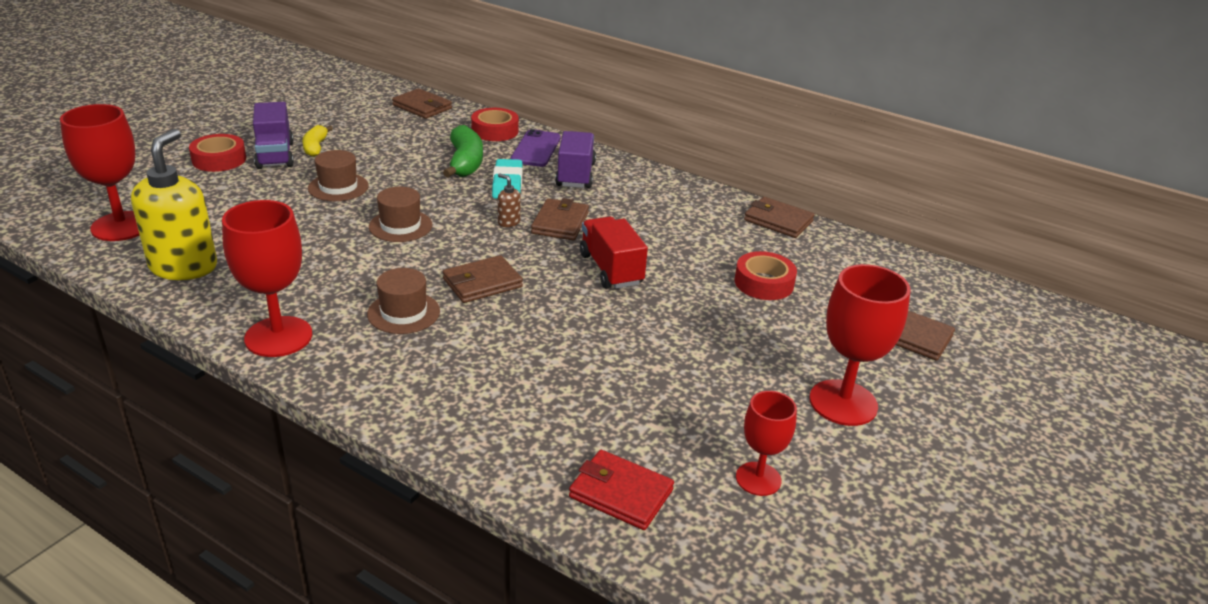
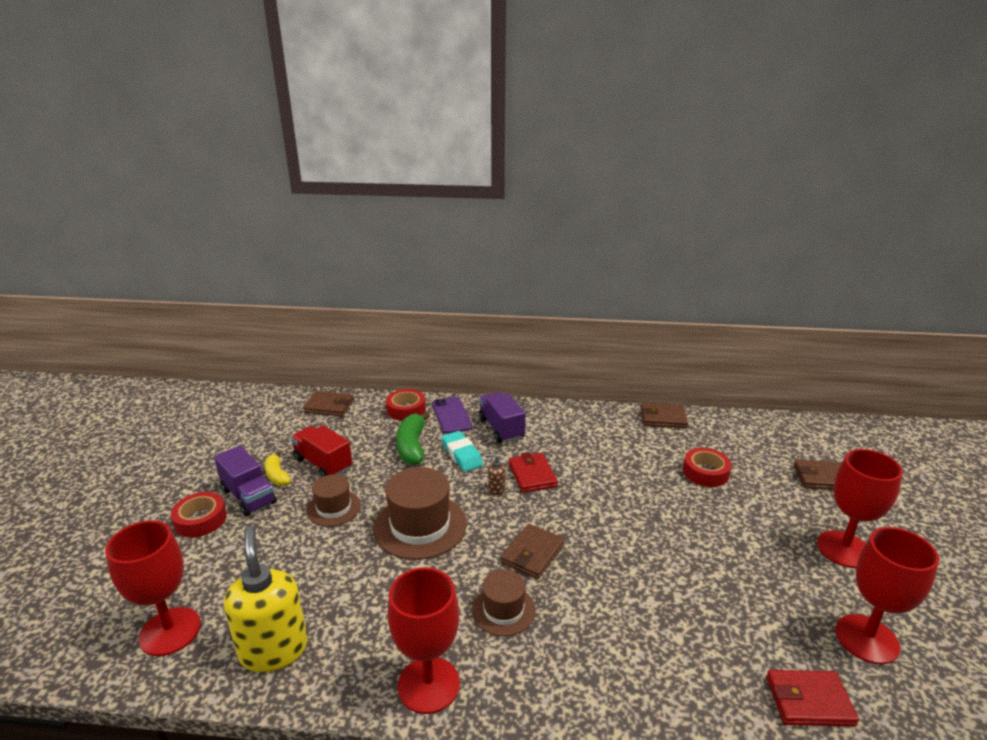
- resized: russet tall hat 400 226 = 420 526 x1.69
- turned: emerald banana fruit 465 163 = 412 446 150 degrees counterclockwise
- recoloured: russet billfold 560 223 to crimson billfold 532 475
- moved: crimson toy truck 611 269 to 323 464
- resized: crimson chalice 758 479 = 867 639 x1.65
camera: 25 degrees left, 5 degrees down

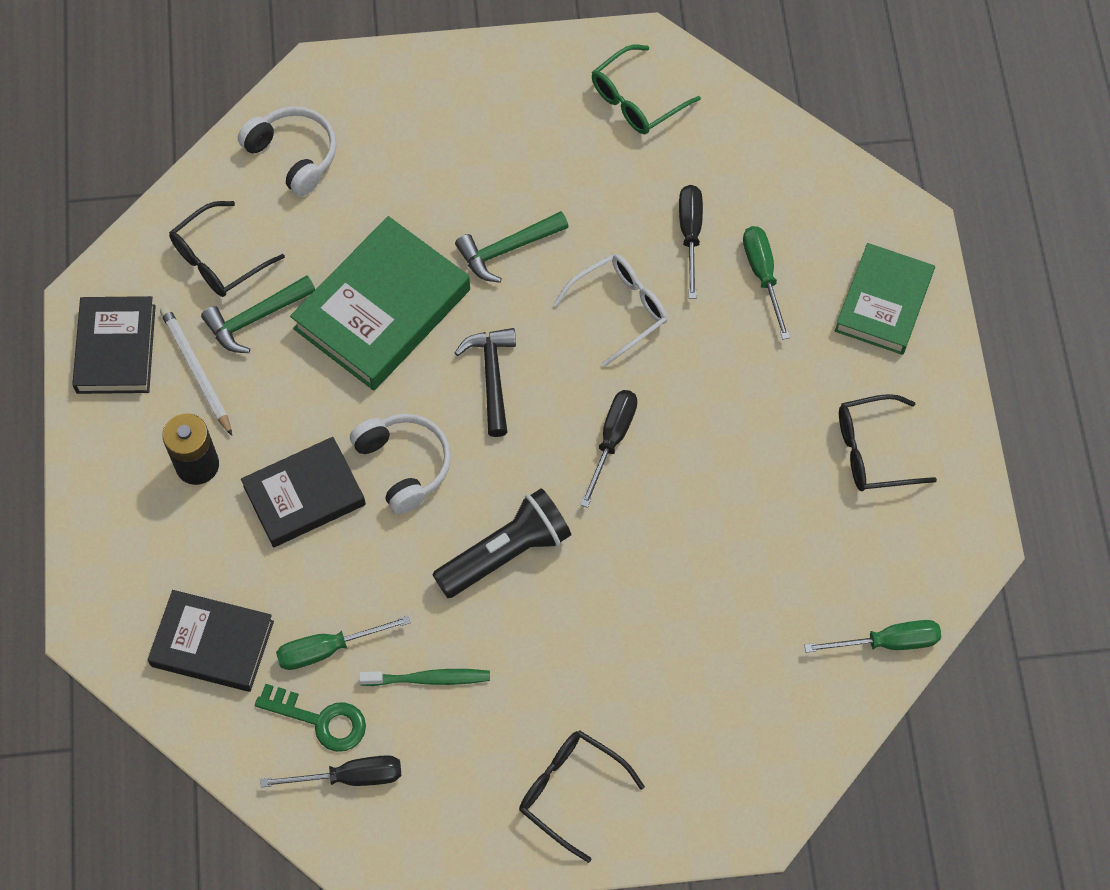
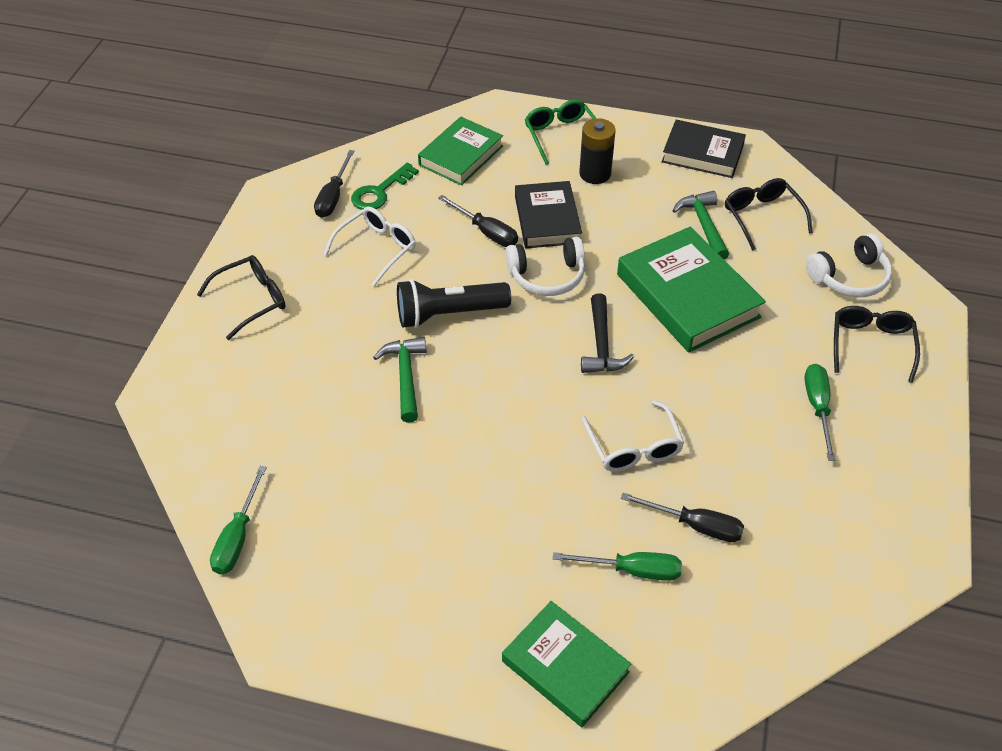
- recoloured: ebony book 212 644 to emerald book 461 155
- removed: snow-white lead pencil 196 370
- moved: emerald hand screwdriver 328 649 to 817 407
- replaced: emerald dental brush 428 679 to snow-white spectacles 377 249
- turned: ebony torch 506 553 = 448 314 90 degrees clockwise
- moved: emerald carpenter's hammer 507 250 to 405 376
- turned: ebony carpenter's hammer 492 376 = 601 345 75 degrees clockwise
- moved: ebony hand screwdriver 612 440 to 486 232
- moved: emerald spectacles 636 100 to 561 136
- moved: ebony spectacles 873 451 to 871 345
camera: 110 degrees right, 15 degrees down

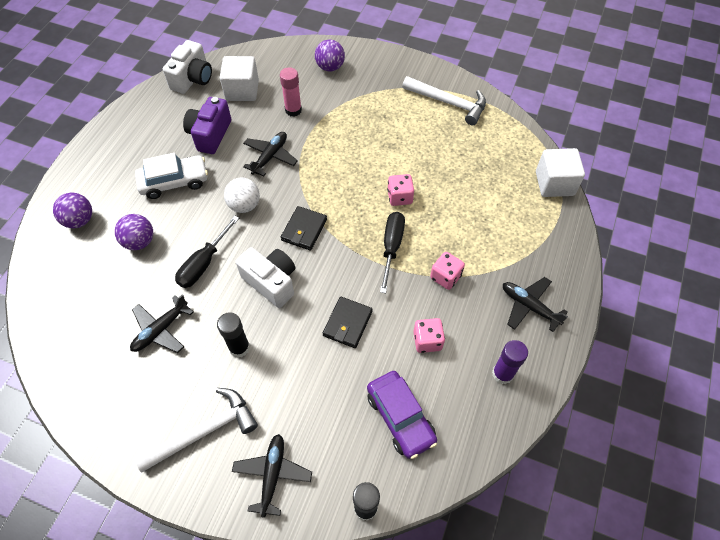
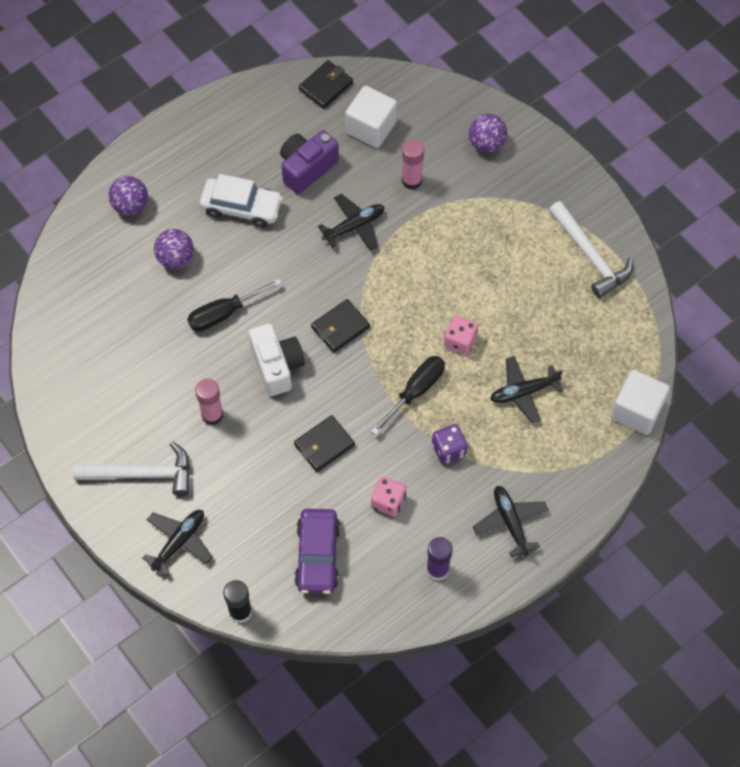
- moved: ebony plane 161 330 to 523 392
- replaced: snow-white camera 192 79 to ebony billfold 326 86
- recoloured: ebony stick of glue 239 347 to rose-pink stick of glue 212 415
- removed: snow-white play ball 244 205
- recoloured: rose-pink game die 445 277 to royal purple game die 448 449
camera: 30 degrees right, 5 degrees up

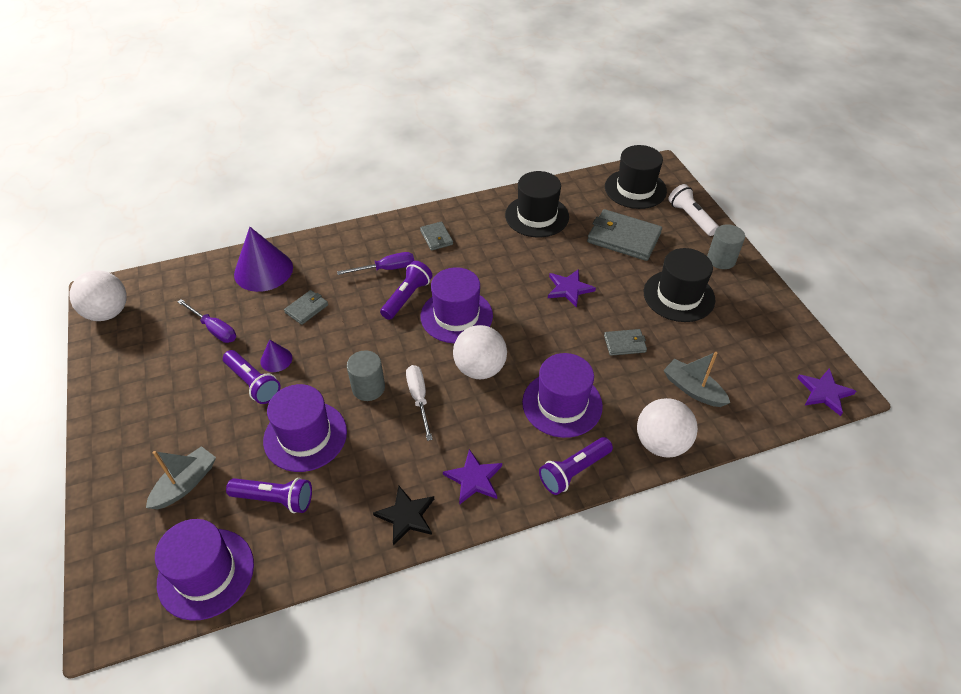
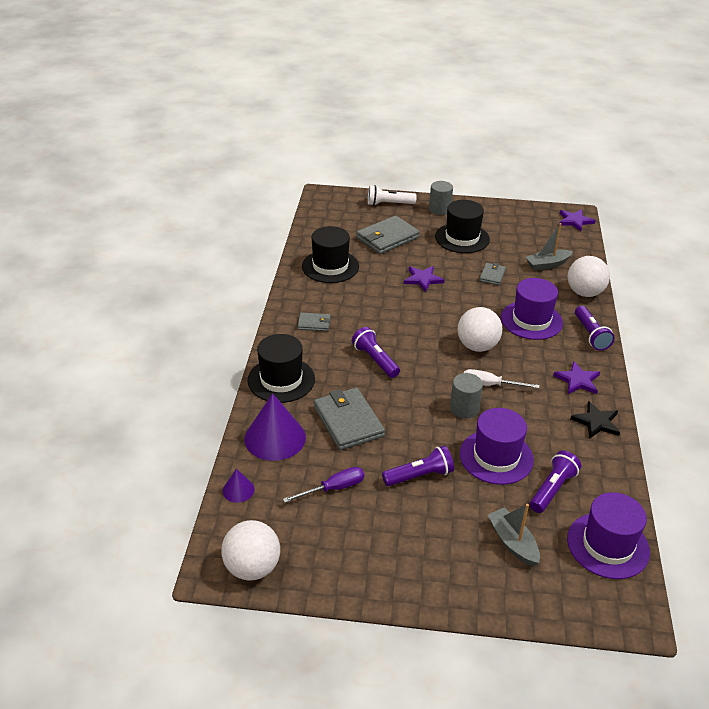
- moved: royal purple solid cone 276 359 to 238 490
- resized: grey billfold 306 309 = 348 421 x1.92
- removed: royal purple hand screwdriver 386 269
- removed: royal purple tall hat 456 316
- moved: ebony tall hat 635 189 to 281 380
camera: 65 degrees left, 10 degrees down

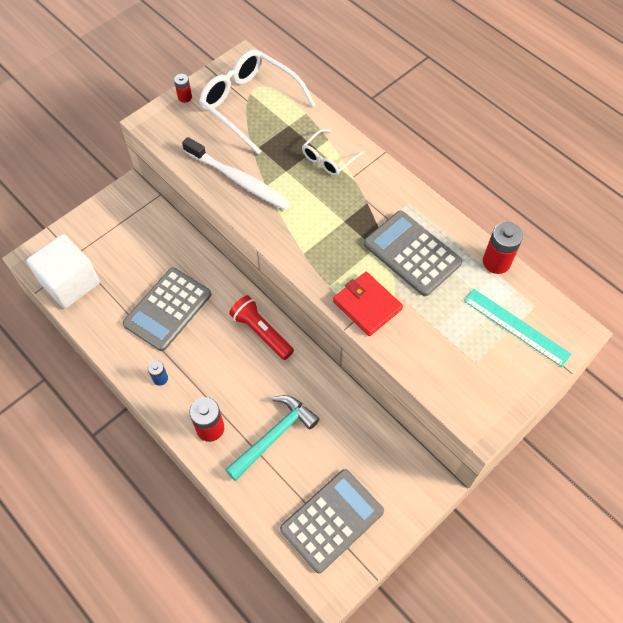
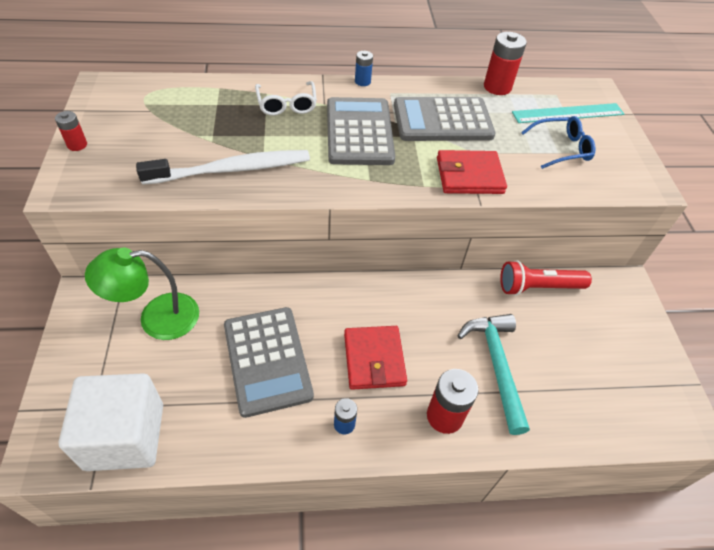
- removed: snow-white spectacles 249 104
- moved: crimson torch 261 332 to 538 287
- moved: grey pocket calculator 332 520 to 359 132
- added: emerald desk lamp 156 318
- added: crimson billfold 374 359
- added: royal blue battery 362 81
- added: royal blue spectacles 562 148
camera: 55 degrees left, 10 degrees down

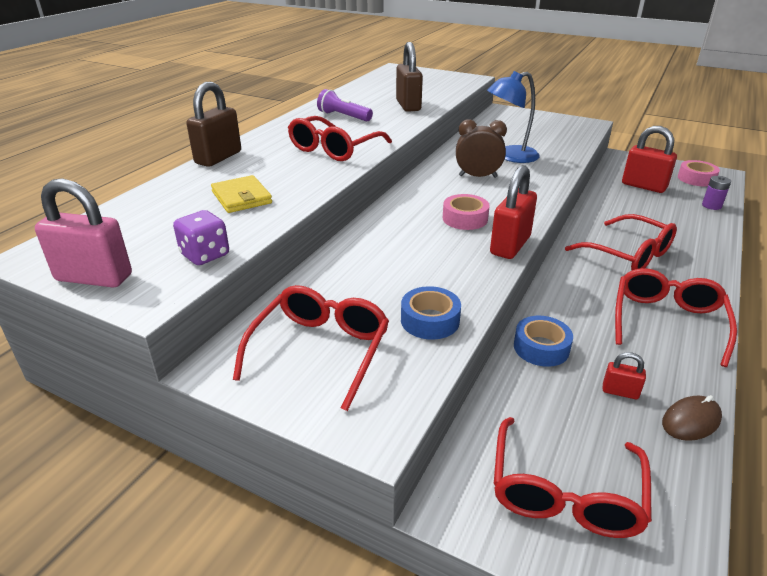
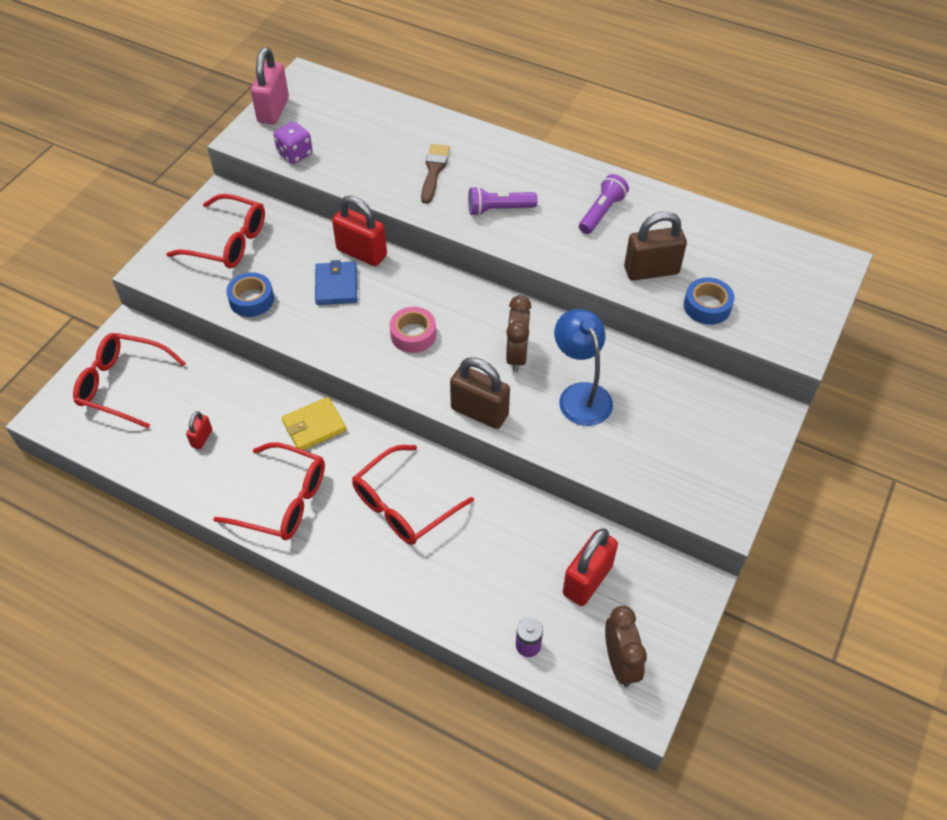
- moved: russet padlock 218 158 to 479 412
- moved: bright yellow billfold 241 197 to 314 426
- replaced: crimson spectacles 334 149 to royal purple torch 499 209
- moved: crimson padlock 510 245 to 361 253
- moved: royal blue sticky tape 541 348 to 707 306
- removed: russet mouse 691 421
- replaced: rose-pink sticky tape 696 179 to russet alarm clock 620 663
- added: royal blue billfold 336 285
- added: russet brush 434 171
camera: 90 degrees right, 20 degrees up

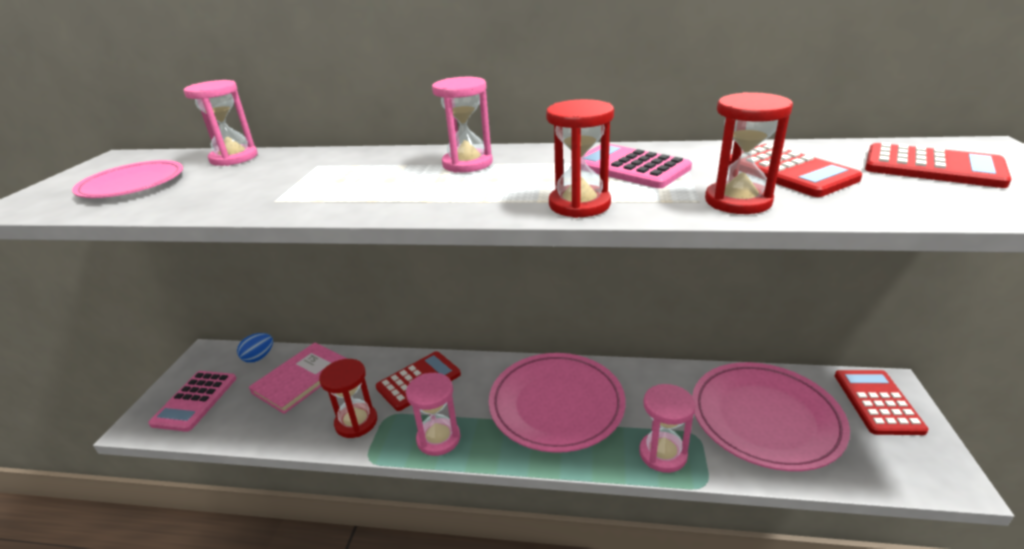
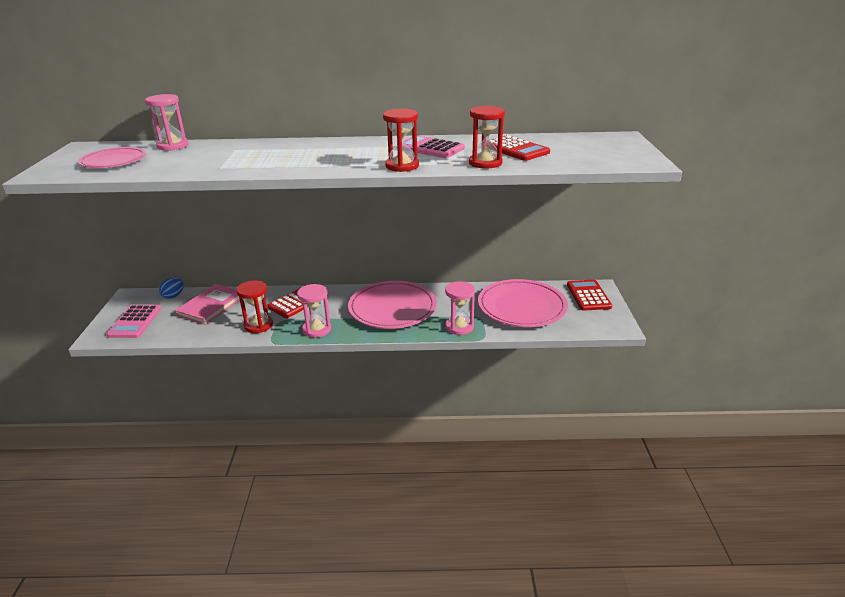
- removed: rose-pink sand timer 467 163
- removed: crimson pocket calculator 932 167
camera: 10 degrees left, 0 degrees up

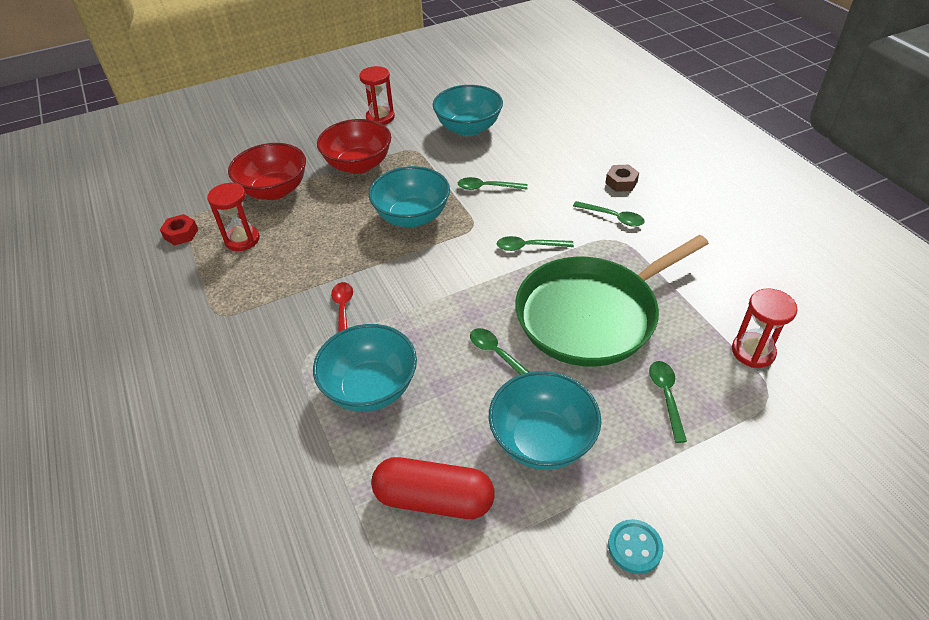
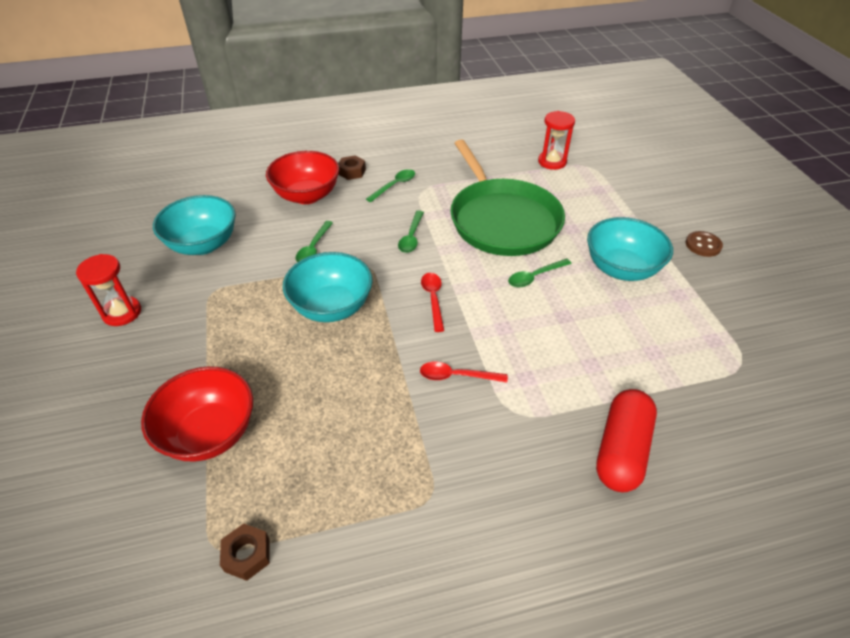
- recoloured: crimson hexagon nut 181 234 to russet hexagon nut 247 555
- removed: crimson sand timer 242 240
- removed: teal bowl 370 388
- moved: crimson bowl 358 165 to 307 195
- moved: crimson pill 434 499 to 621 450
- recoloured: teal shirt button 634 547 to russet shirt button 703 245
- removed: emerald teaspoon 666 397
- added: crimson teaspoon 433 299
camera: 80 degrees left, 0 degrees up

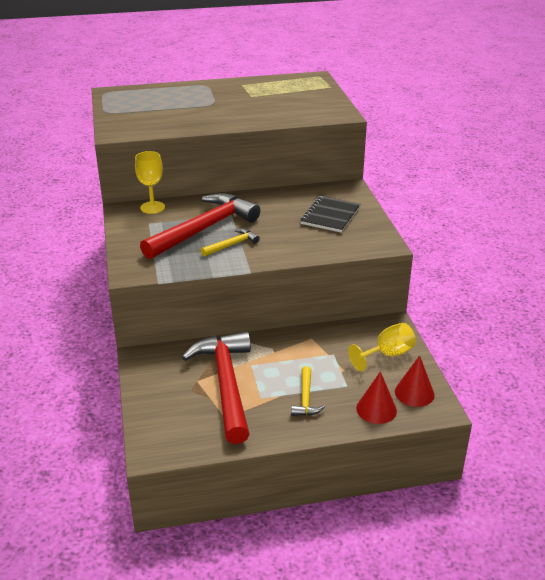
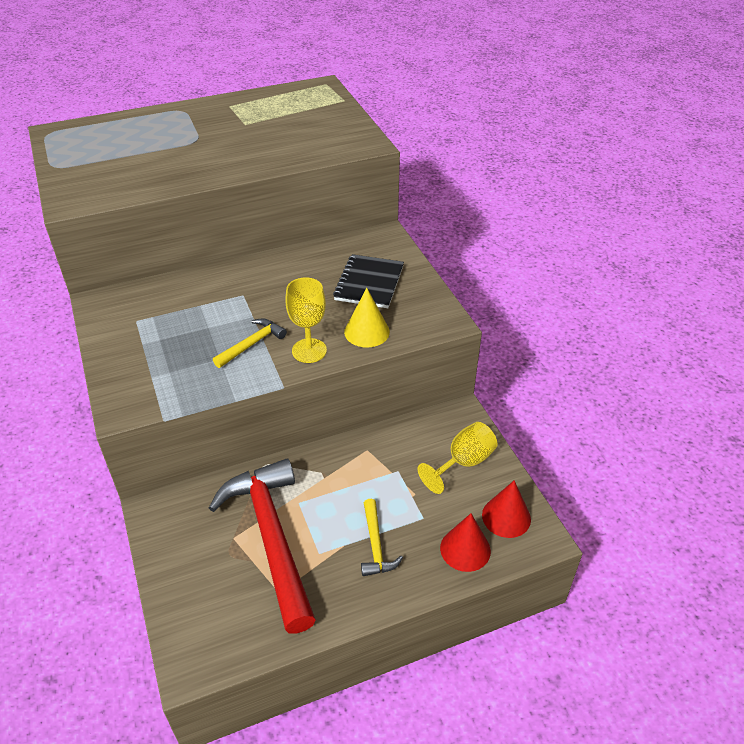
- moved: bright yellow chalice 152 207 to 309 350
- removed: crimson carpenter's hammer 203 229
- added: bright yellow solid cone 367 332
camera: 10 degrees left, 10 degrees up

